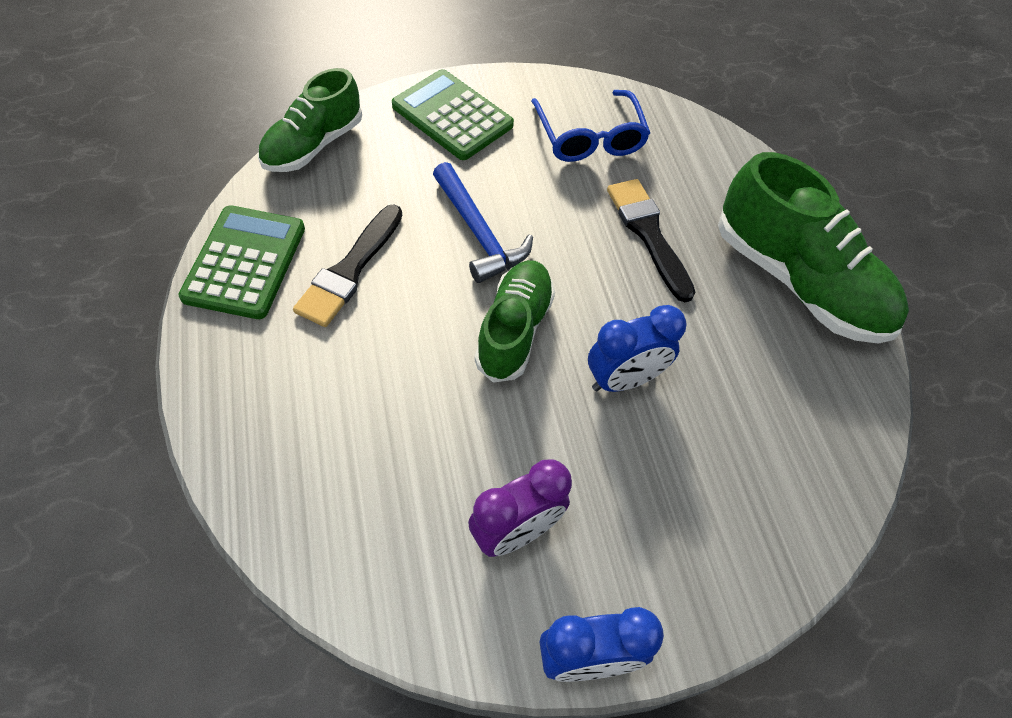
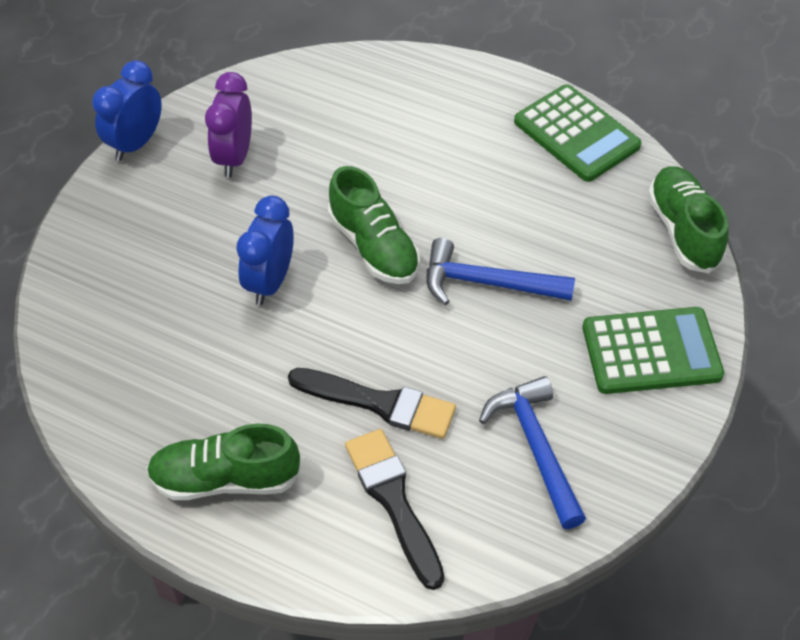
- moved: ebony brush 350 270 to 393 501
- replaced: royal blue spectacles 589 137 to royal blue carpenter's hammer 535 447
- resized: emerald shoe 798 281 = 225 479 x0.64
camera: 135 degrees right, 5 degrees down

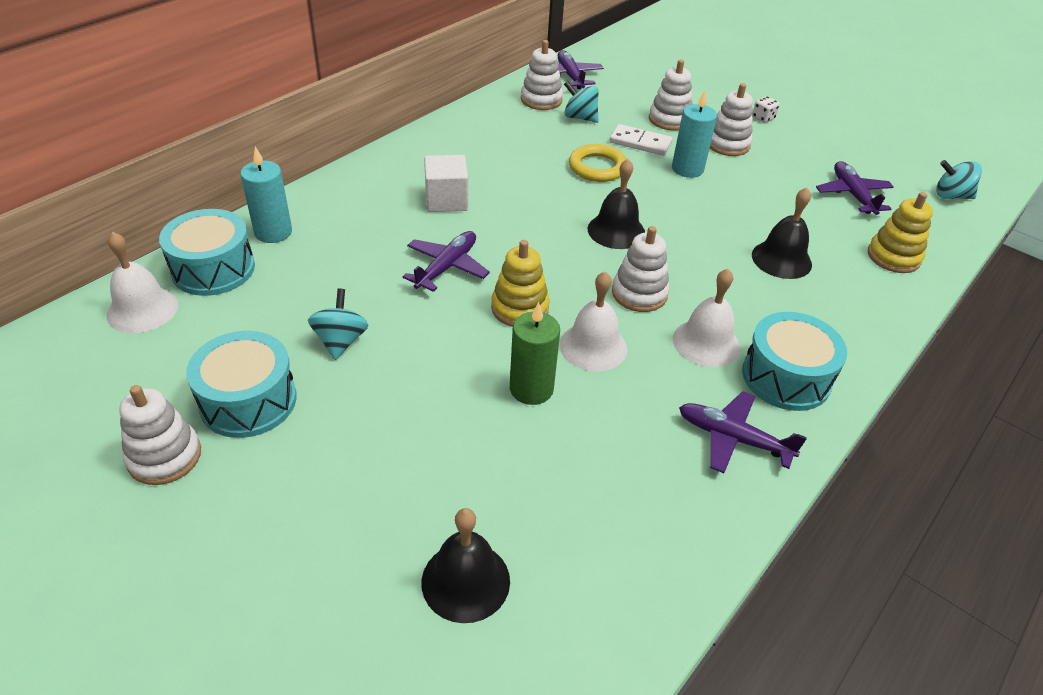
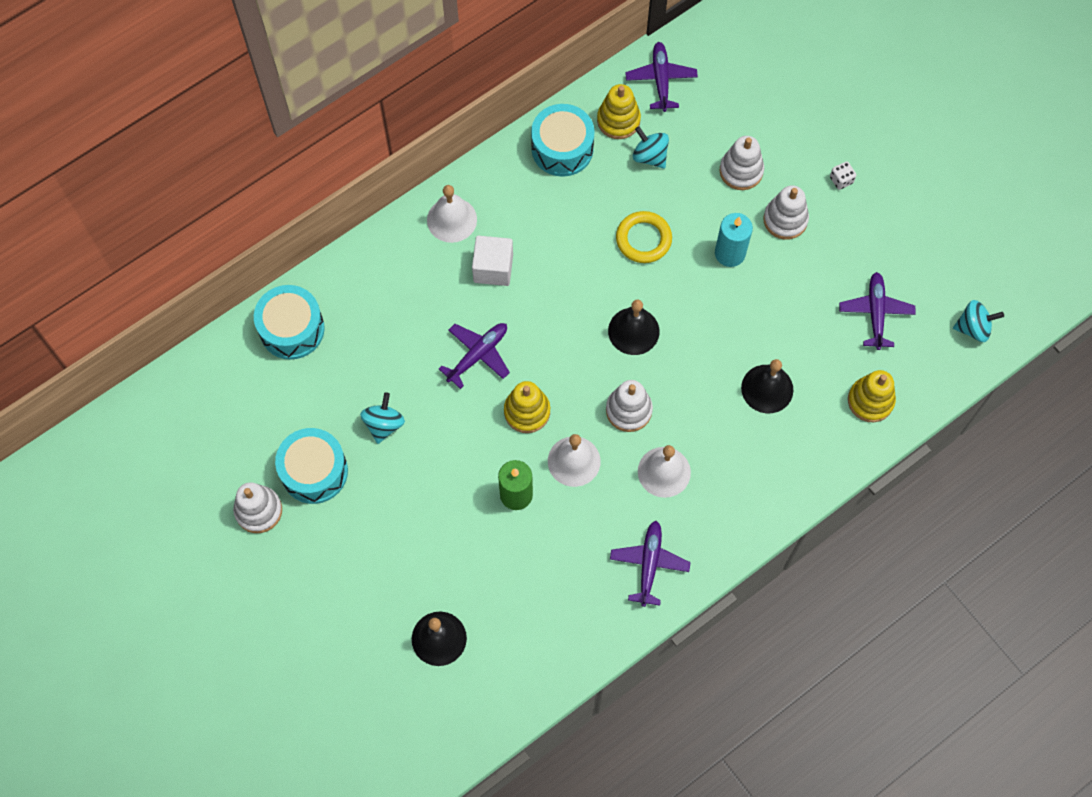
- moved: snow-white school bell 142 309 to 452 219
- removed: teal candle 273 232
- recoloured: snow-white ring stacker 541 100 to bright yellow ring stacker 618 120
- removed: snow-white domino tile 640 143
- turned: royal purple plane 733 438 = 649 564 60 degrees clockwise
- moved: teal toy drum 786 377 to 562 148
- turned: teal whirligig 951 196 = 973 328 150 degrees clockwise
camera: 15 degrees right, 25 degrees up

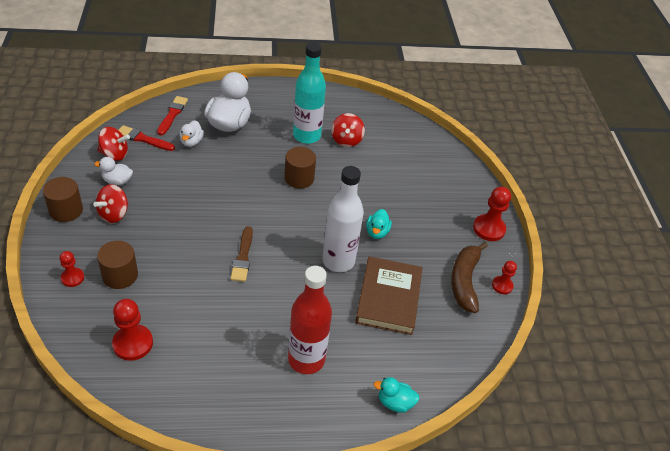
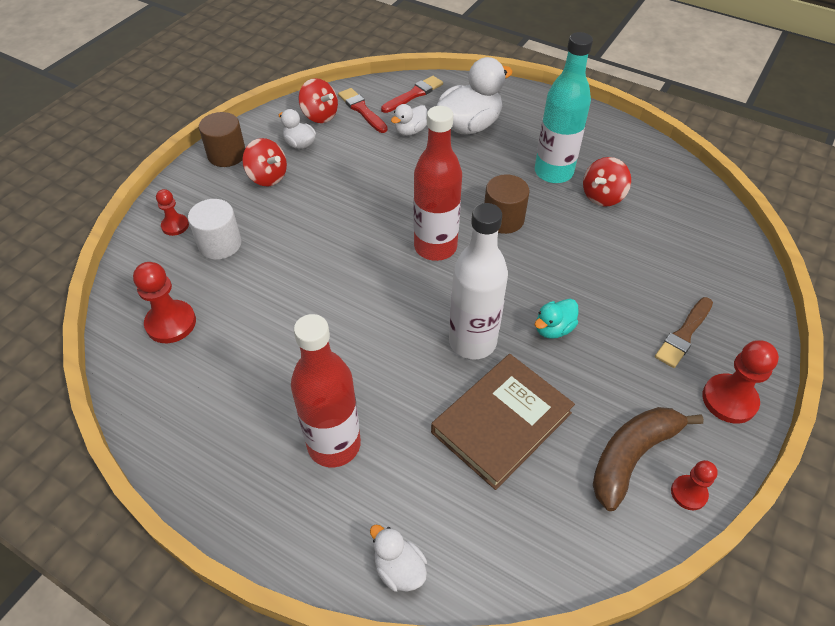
- turned: crimson whirligig 114 214 = 267 177 120 degrees counterclockwise
- recoloured: russet solid cylinder 120 275 to snow-white solid cylinder 220 244
- moved: russet brush 243 257 to 684 334
- recoloured: teal toy duck 395 402 to snow-white toy duck 399 569
- added: crimson bottle 435 247
camera: 40 degrees right, 5 degrees up

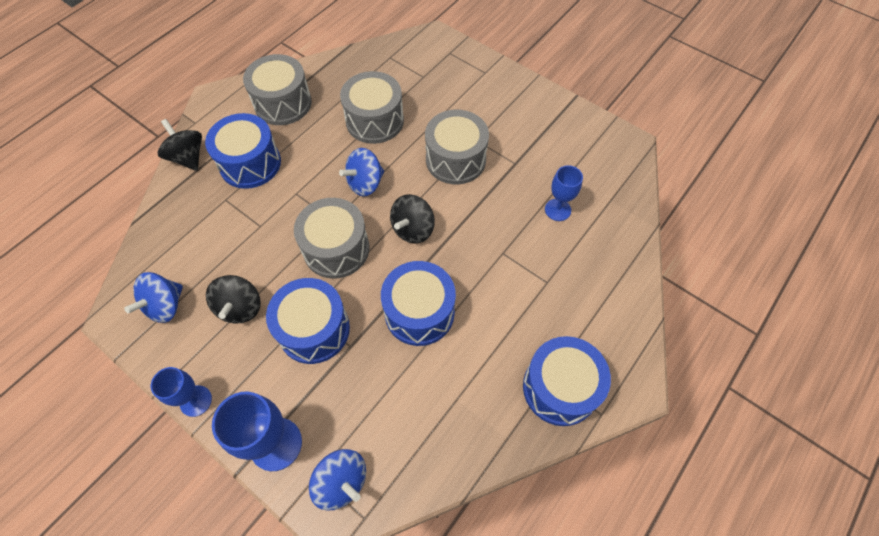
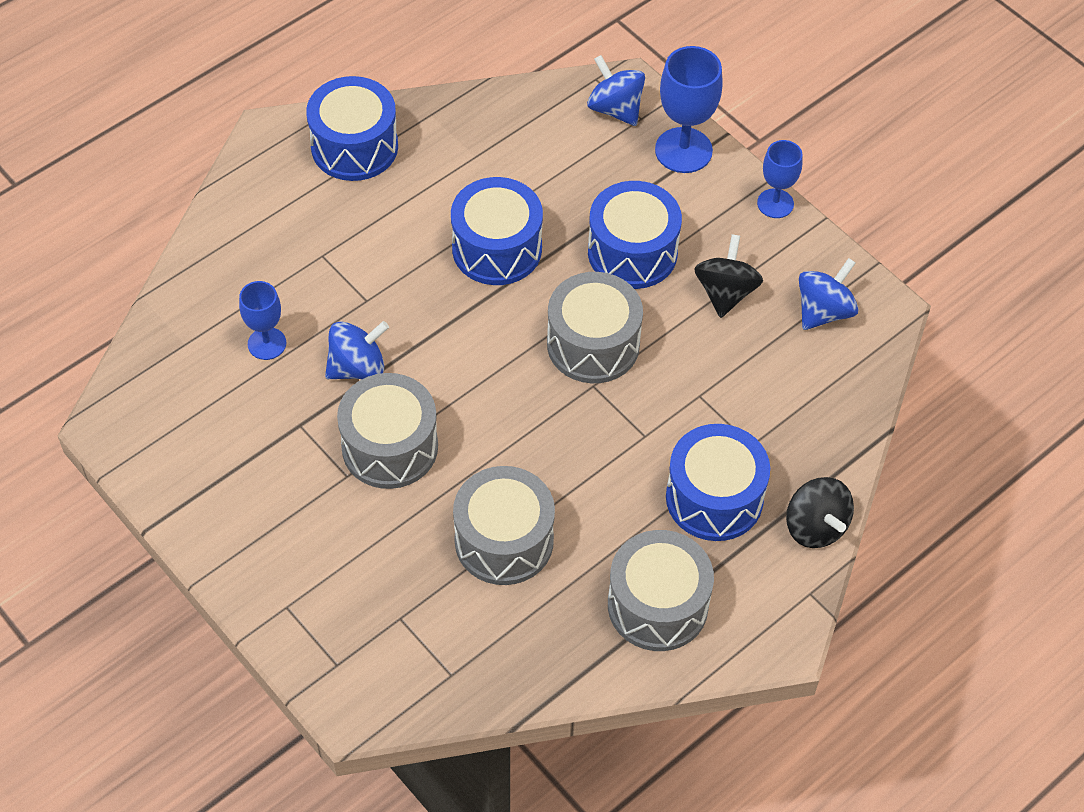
- moved: royal blue whirligig 365 183 to 357 367
- removed: ebony whirligig 413 229
camera: 170 degrees left, 5 degrees down

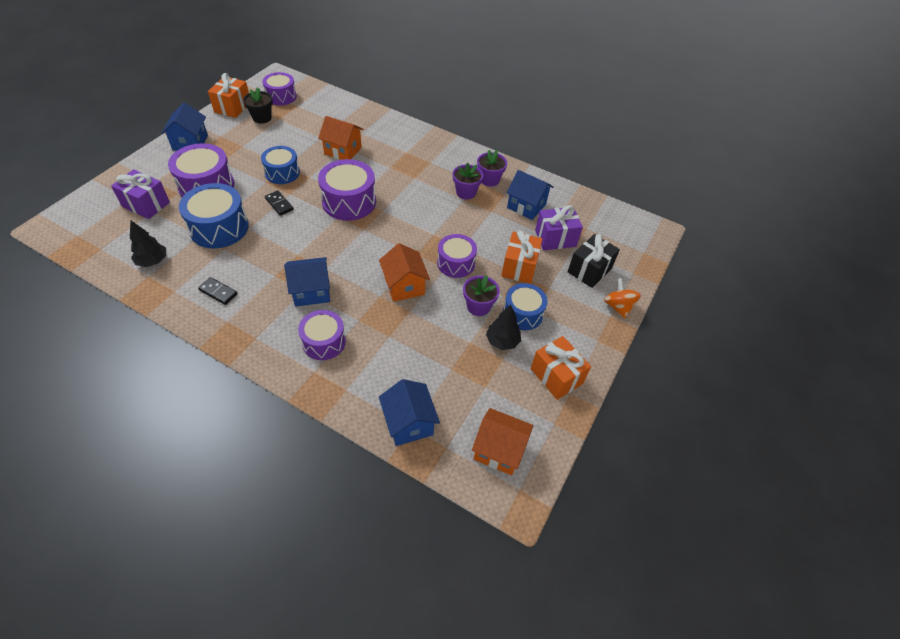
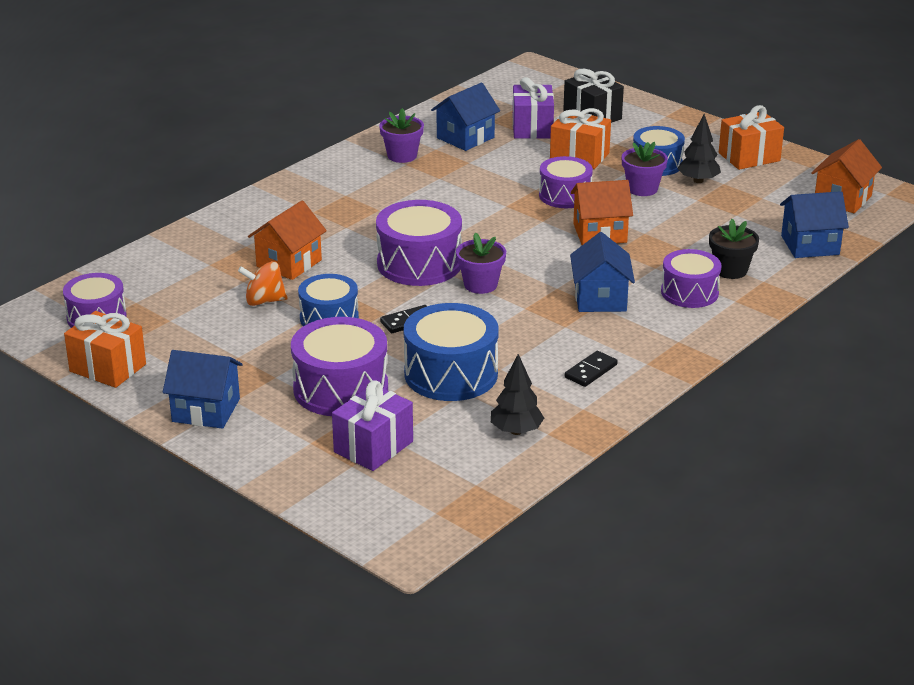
- moved: ebony plant pot 262 118 to 730 270
- moved: royal purple plant pot 466 192 to 480 285
- moved: bright orange whirligig 618 306 to 264 301
camera: 75 degrees left, 20 degrees down

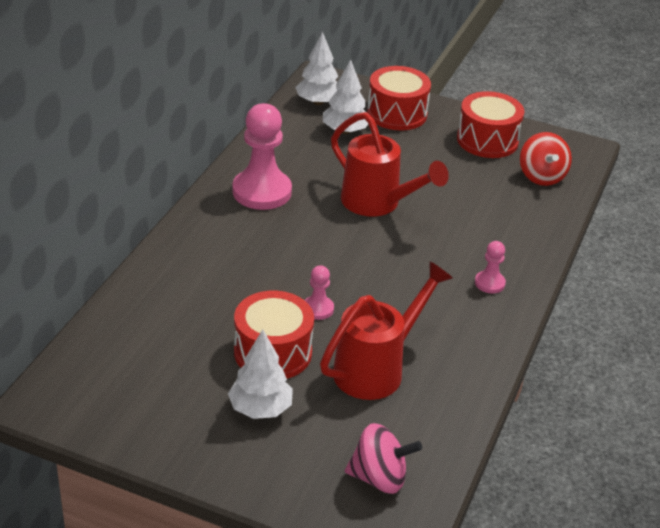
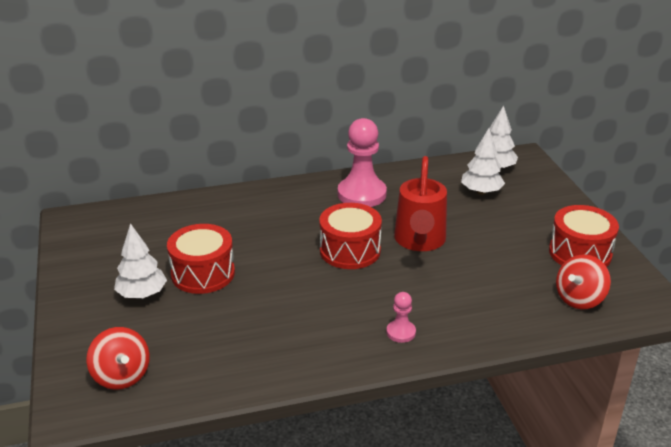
- removed: rose-pink pawn 318 309
- removed: crimson sprinkling can 377 368
- recoloured: rose-pink whirligig 379 478 to crimson whirligig 121 376
- moved: crimson toy drum 397 113 to 350 250
camera: 55 degrees right, 5 degrees down

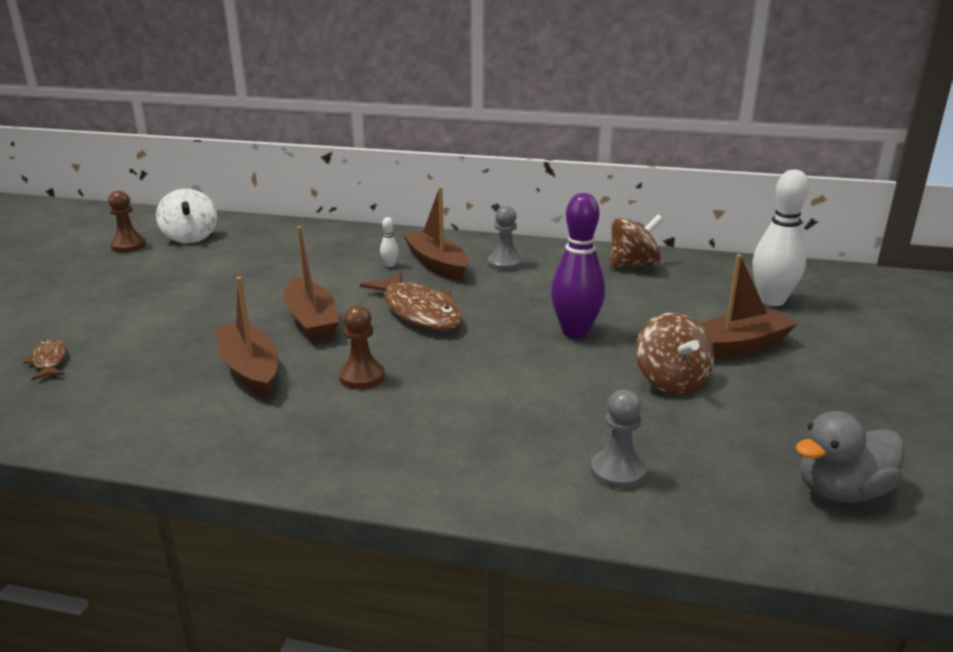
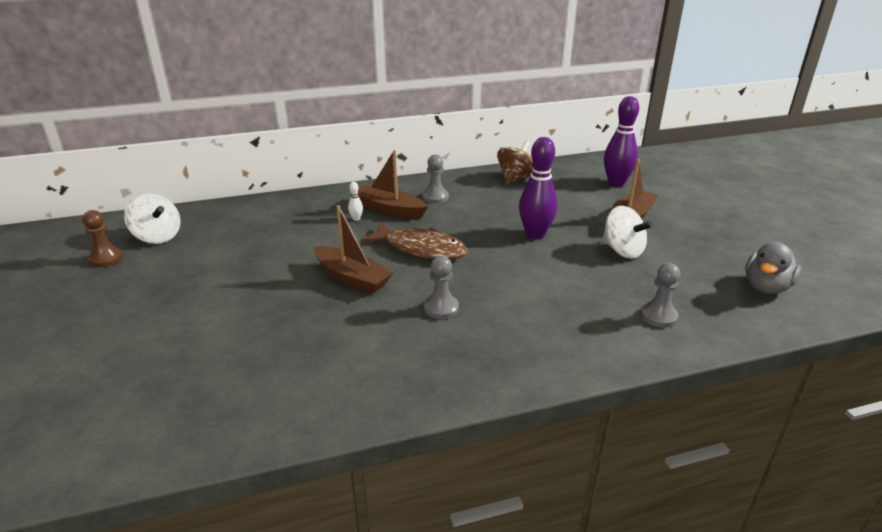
- removed: russet toy fish 49 361
- removed: russet boat 250 369
- recoloured: russet pawn 362 377 to grey pawn 441 308
- recoloured: russet whirligig 671 381 to snow-white whirligig 622 251
- recoloured: snow-white skittle 772 300 to royal purple skittle 616 183
camera: 30 degrees left, 5 degrees up

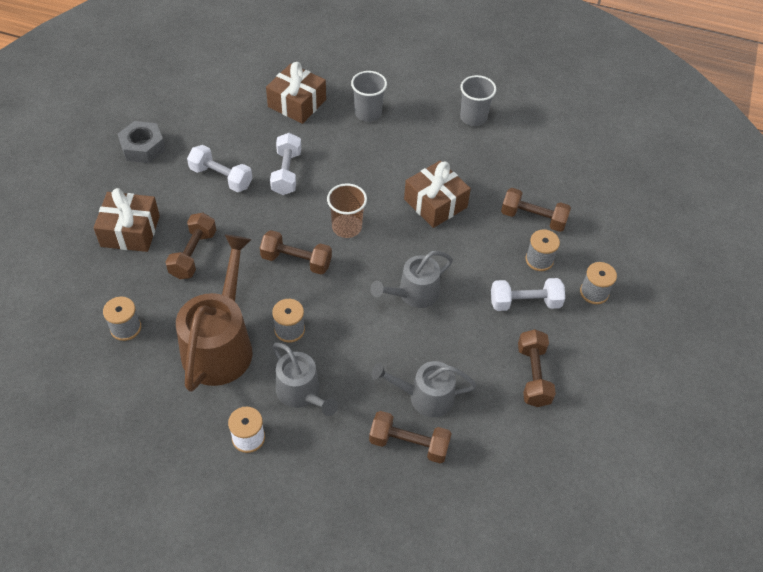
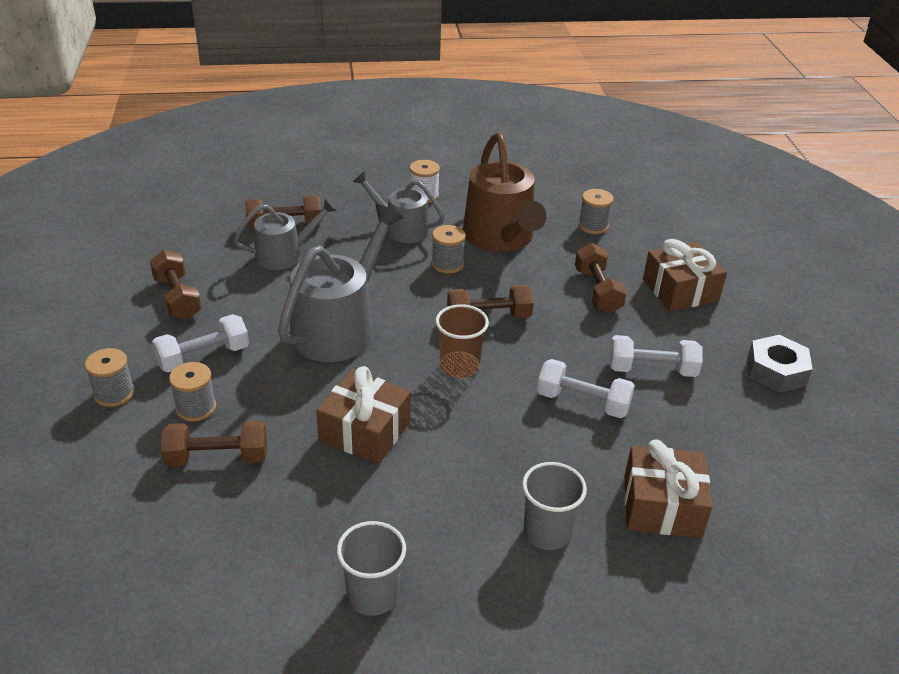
- turned: snow-white free weight 286 173 = 582 402 45 degrees counterclockwise
- resized: grey sprinkling can 413 294 = 340 327 x1.65
camera: 155 degrees right, 15 degrees down

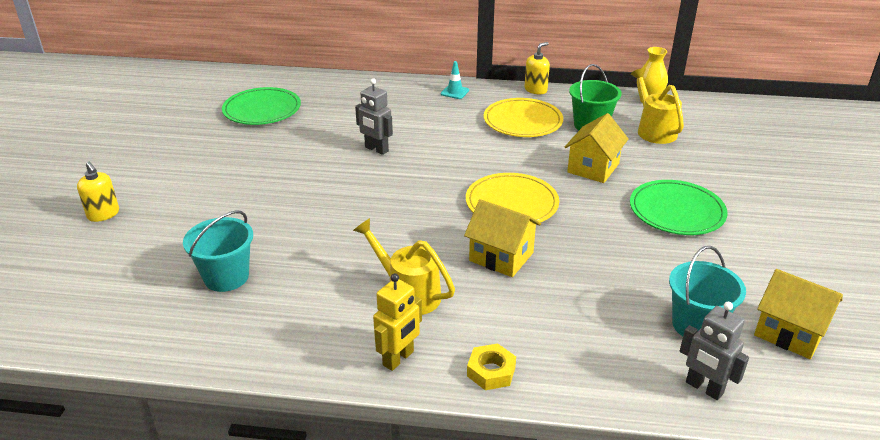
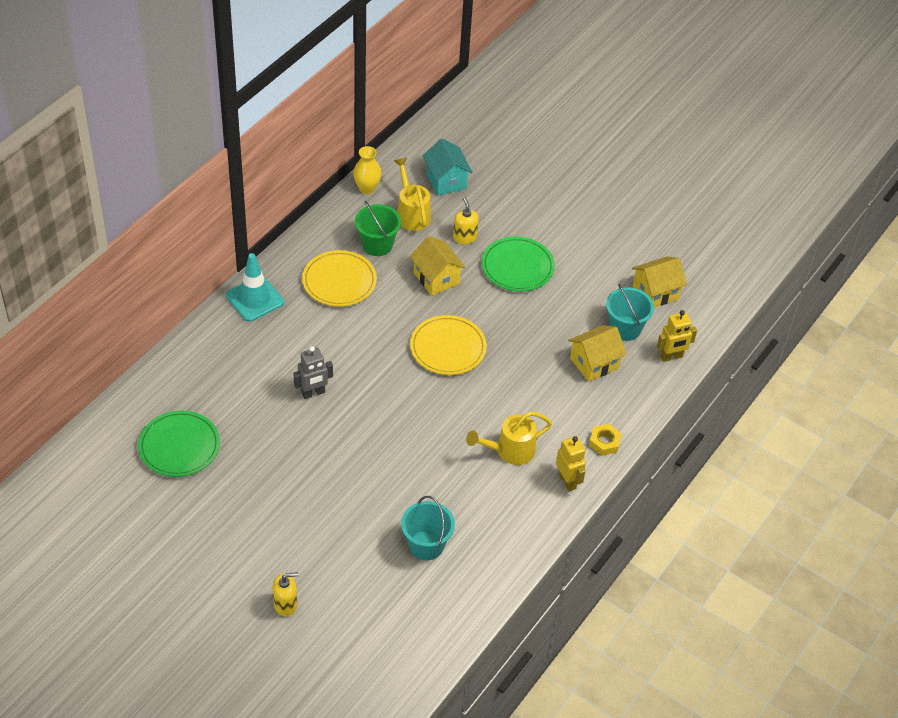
- resized: teal road cone 455 92 = 254 299 x1.93
- moved: bright yellow house 501 257 to 594 363
- moved: bright yellow soap pump 535 90 to 464 237
- turned: bright yellow sprinkling can 654 130 = 411 213 60 degrees clockwise
- recoloured: grey toy robot 704 388 to bright yellow toy robot 671 357
- added: teal house 446 181
camera: 65 degrees left, 15 degrees up

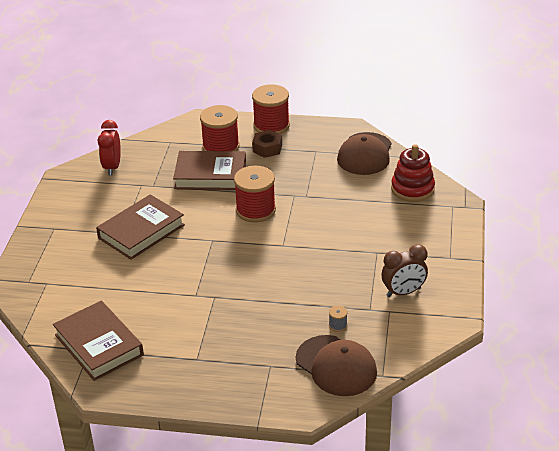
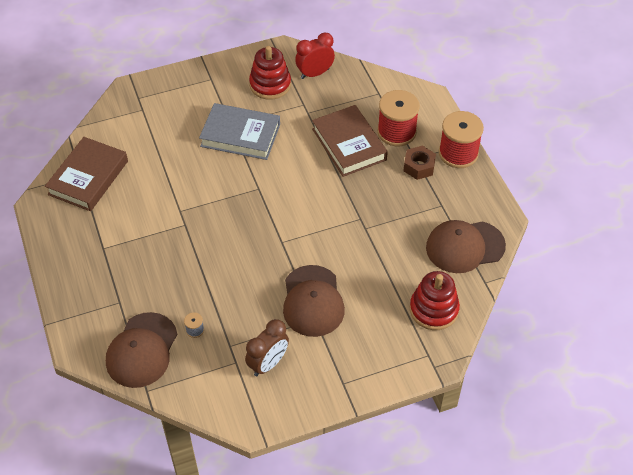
- recoloured: russet book 141 231 to grey book 240 135
- removed: crimson spool 255 210
- turned: russet alarm clock 403 292 = 268 363 90 degrees counterclockwise
- added: crimson ring stacker 270 85
- added: russet cap 313 301
camera: 60 degrees right, 15 degrees up

